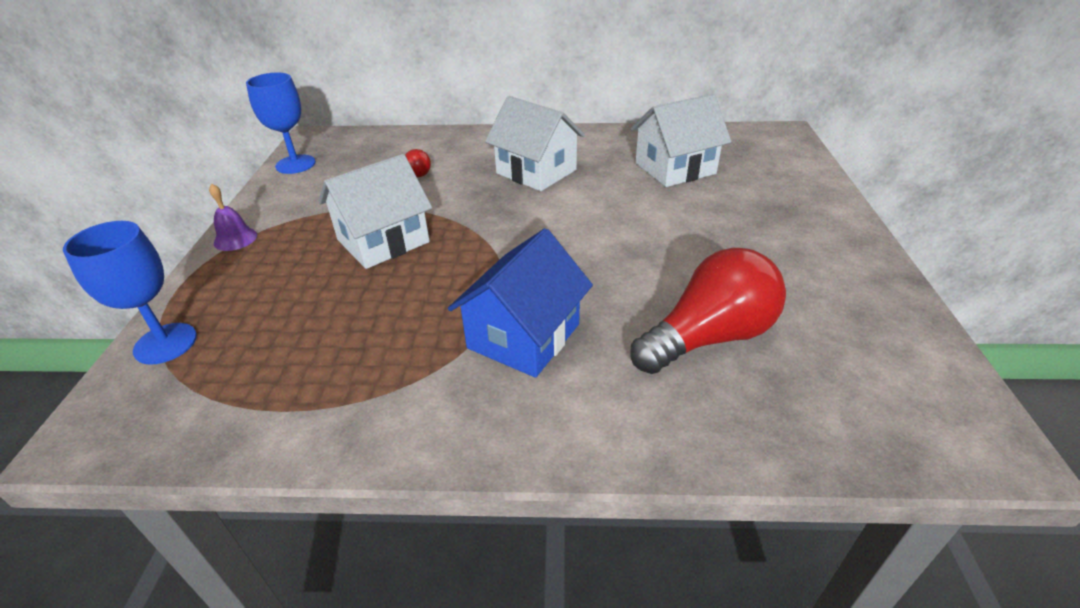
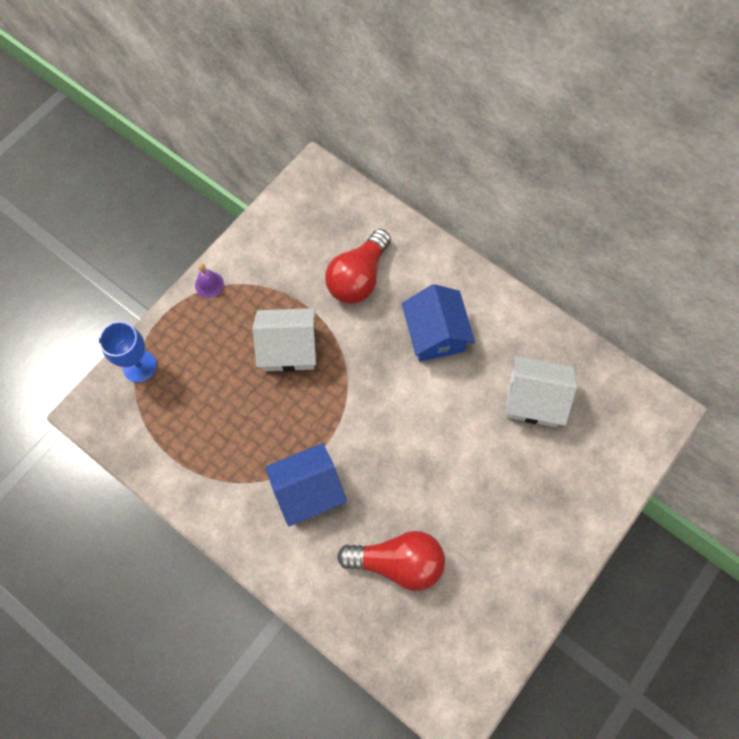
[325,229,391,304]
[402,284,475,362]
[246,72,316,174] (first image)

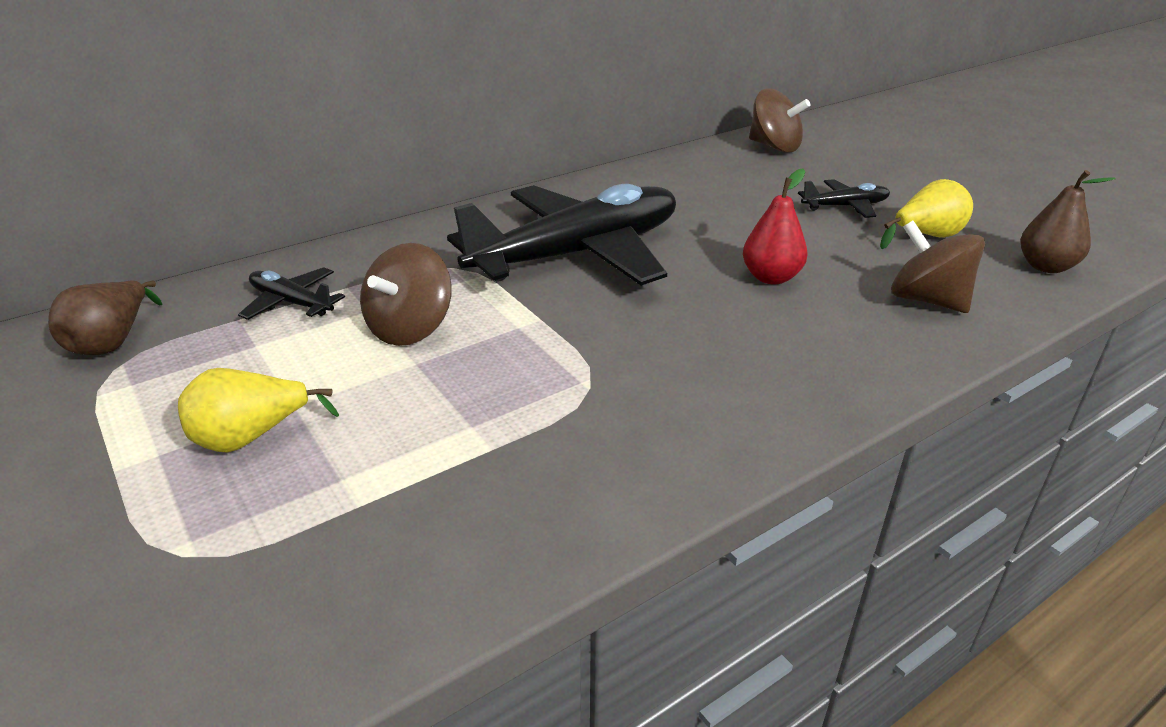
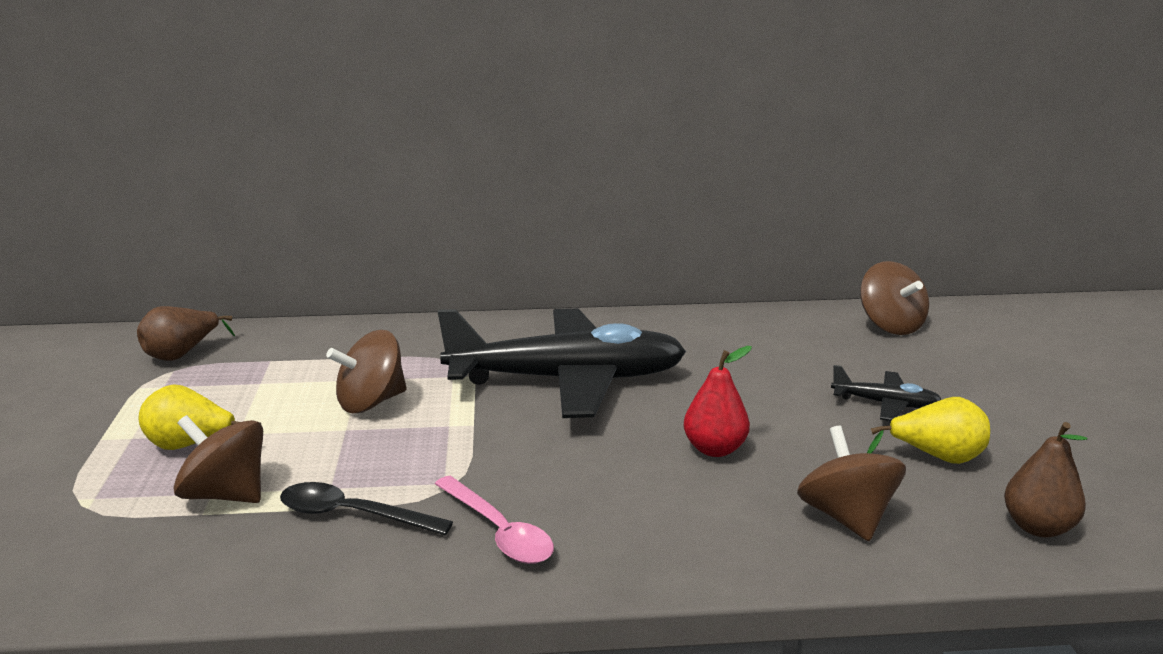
[173,415,263,503]
[280,482,453,535]
[435,476,554,564]
[238,267,345,320] (first image)

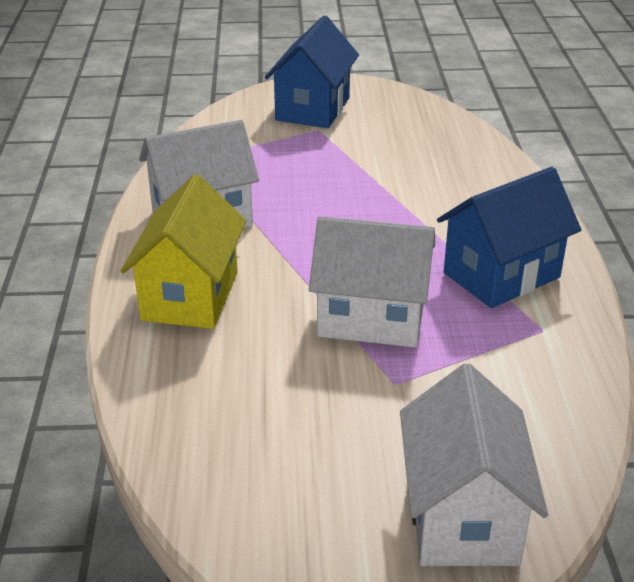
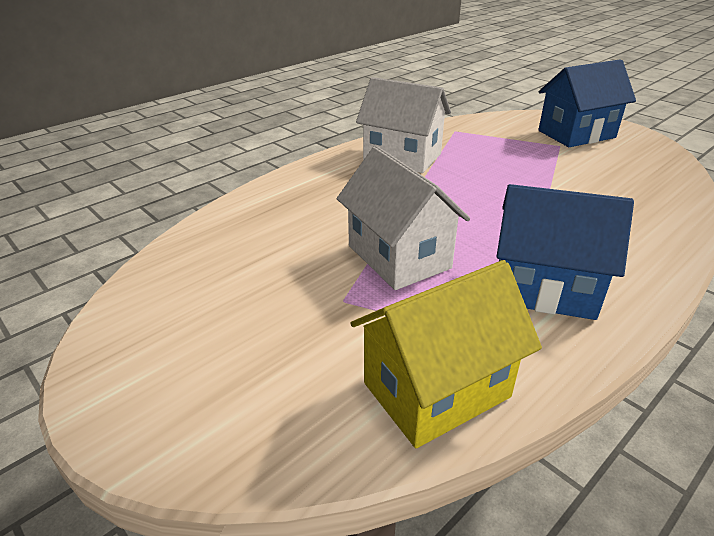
[351,260,542,448]
[400,363,548,566] (first image)

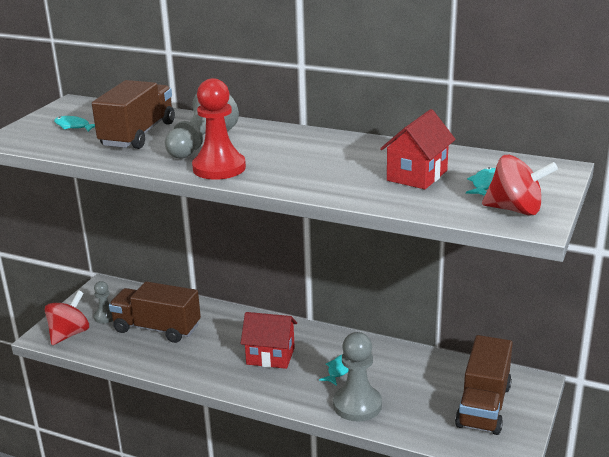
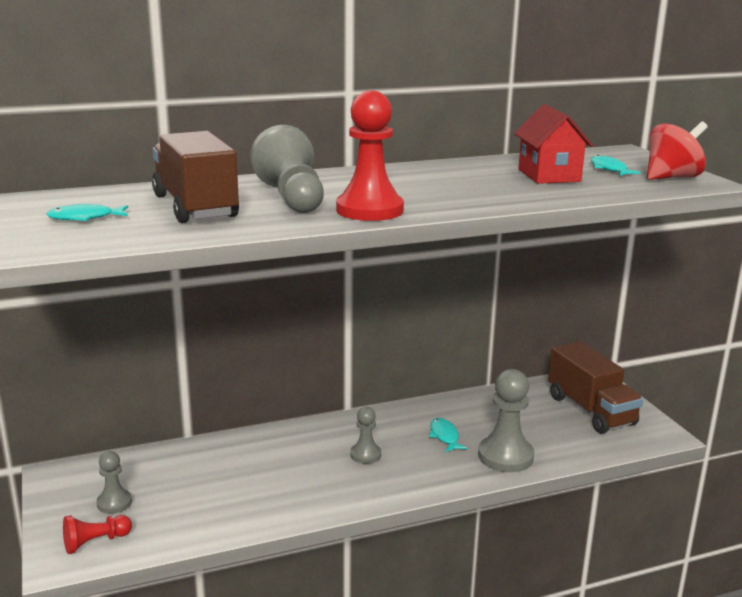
[63,515,132,554]
[350,407,381,464]
[109,281,201,343] (first image)

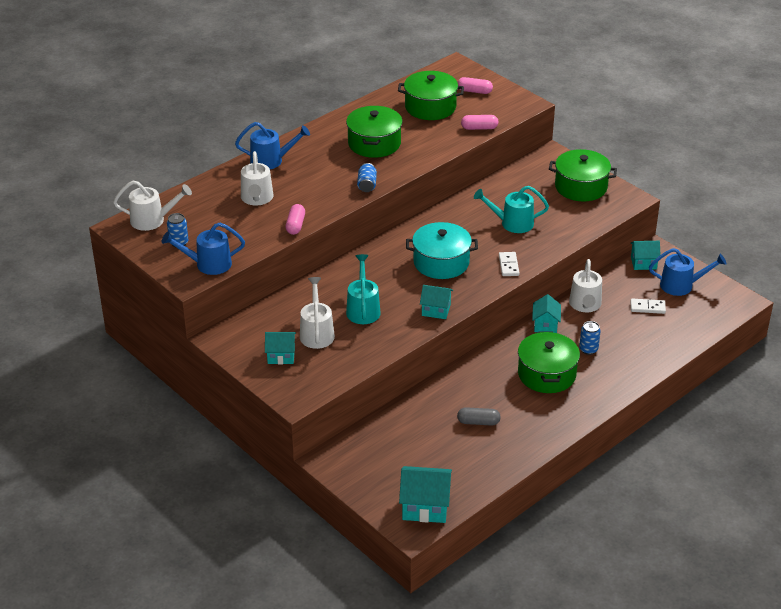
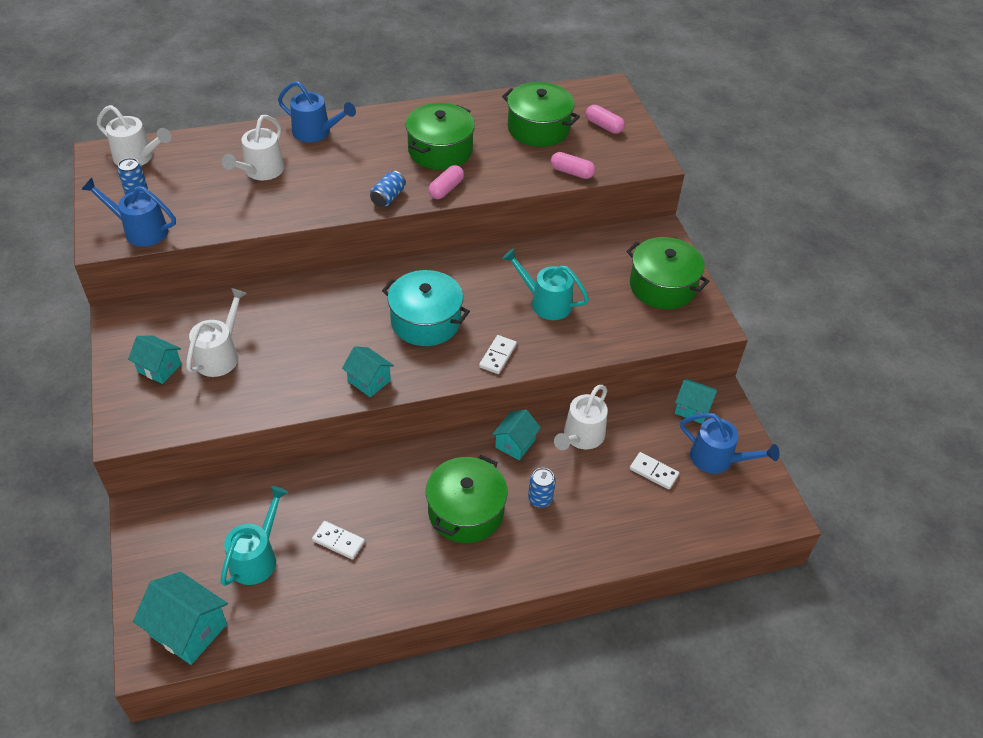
[220,486,288,586]
[312,521,365,560]
[428,165,464,199]

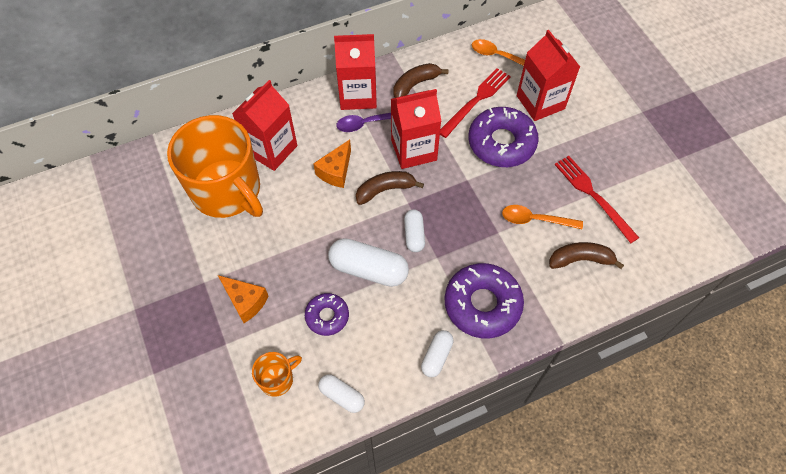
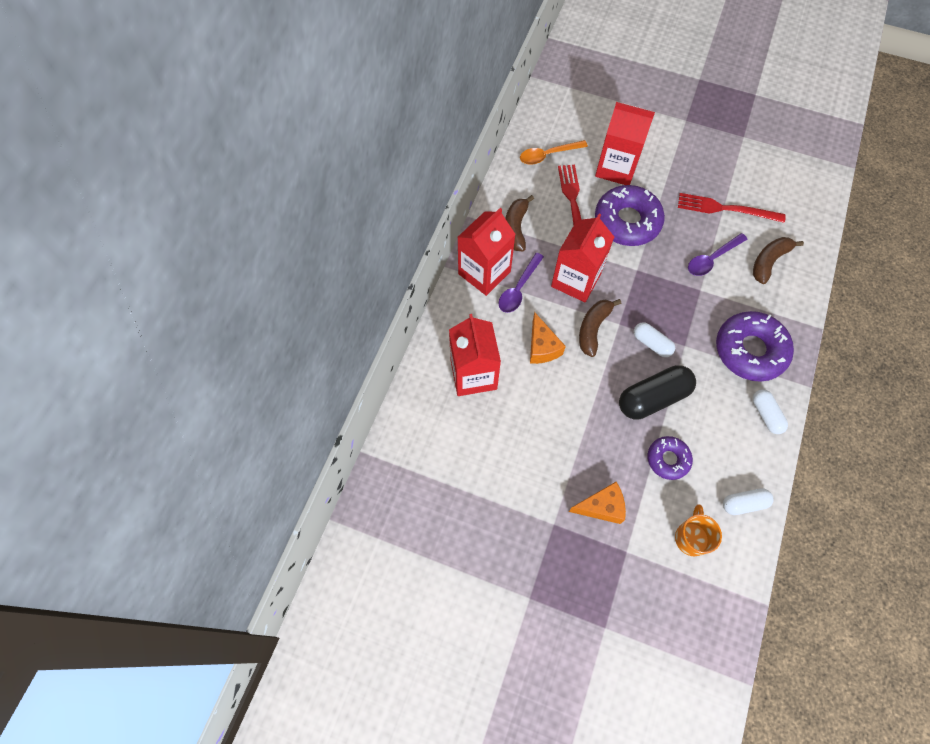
[619,365,696,420]
[688,233,748,276]
[167,115,263,218] (first image)

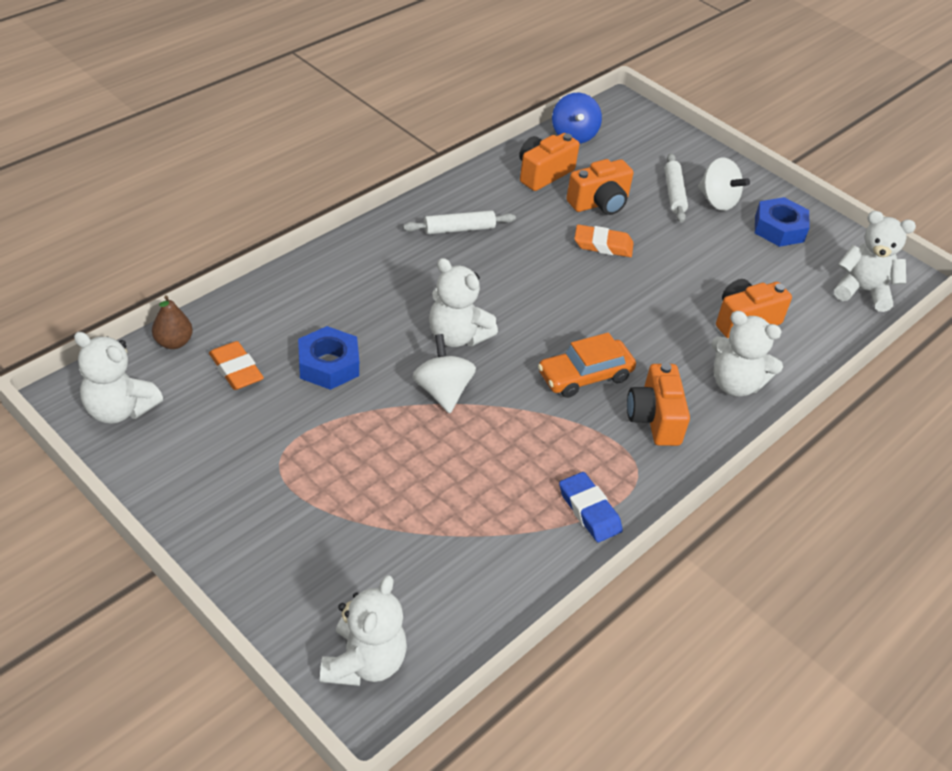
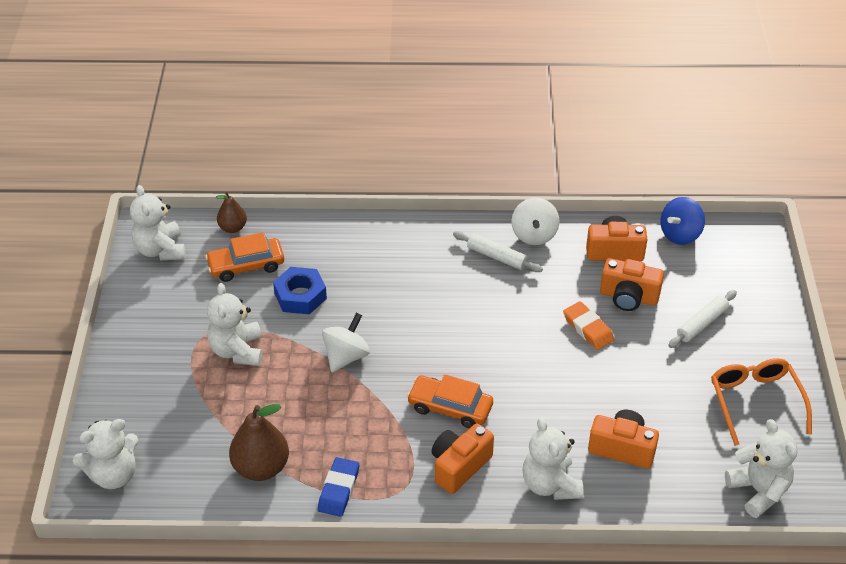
[205,232,284,282]
[207,283,263,366]
[229,404,289,481]
[511,198,560,245]
[711,358,812,446]

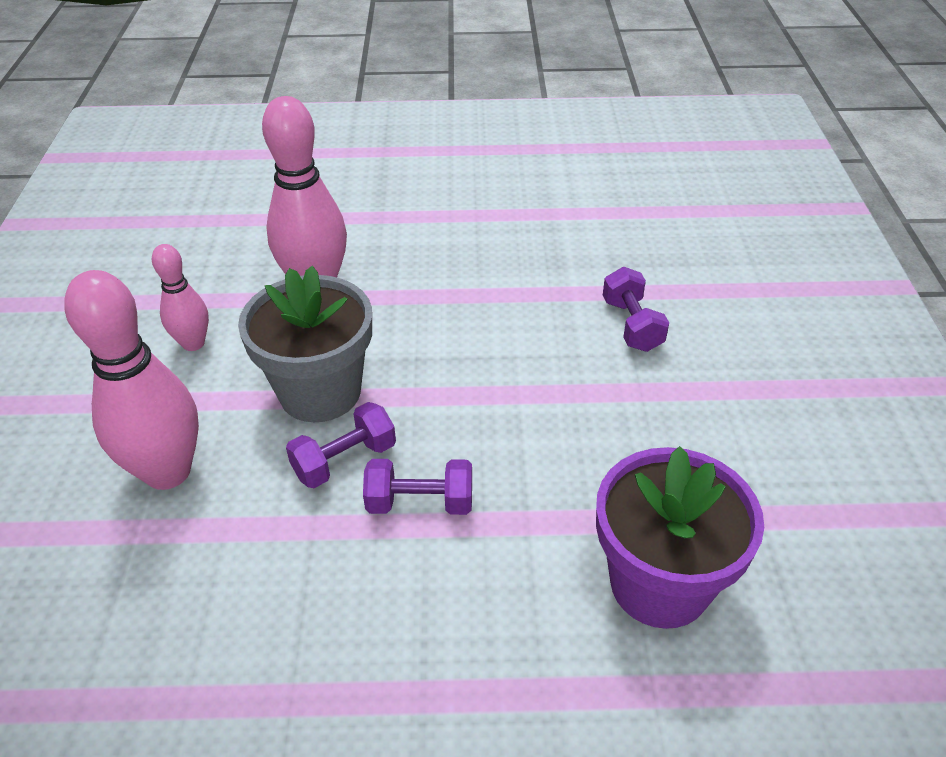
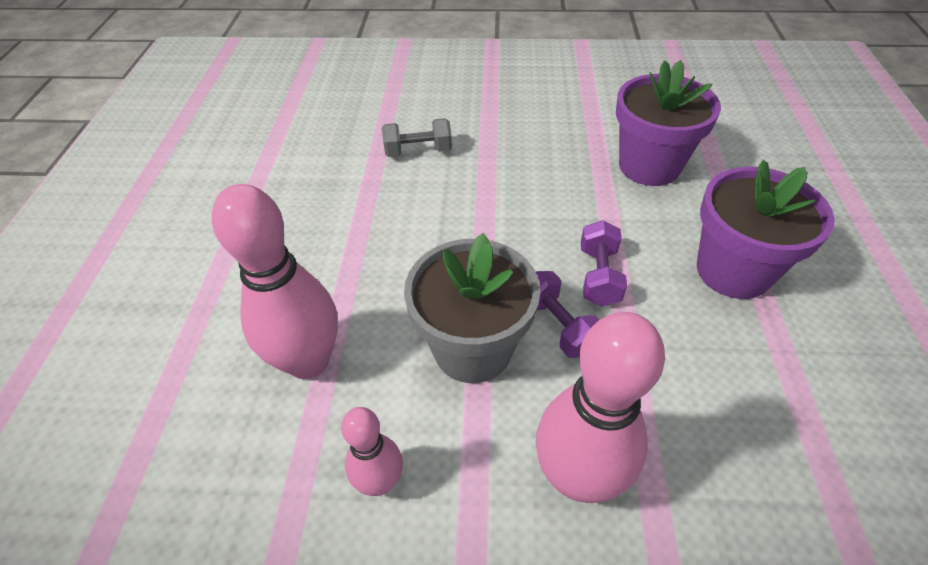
[382,118,452,157]
[697,160,835,299]

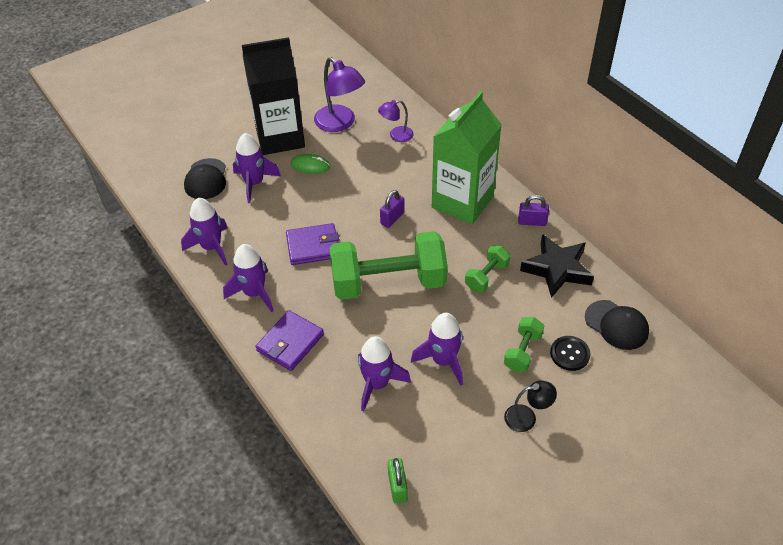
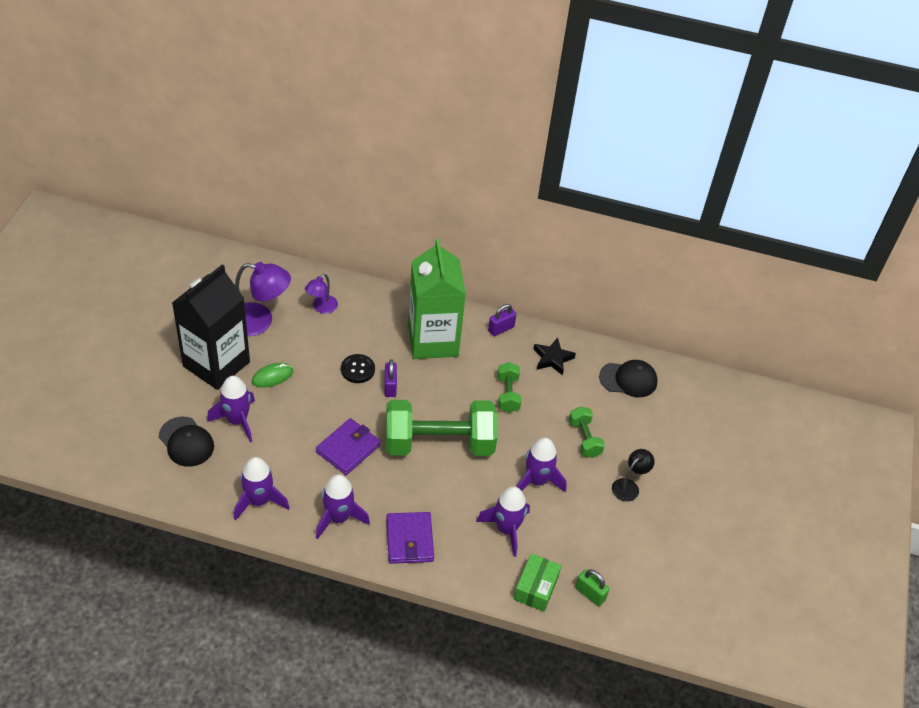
[341,354,375,383]
[386,400,497,456]
[514,554,561,612]
[534,338,576,375]

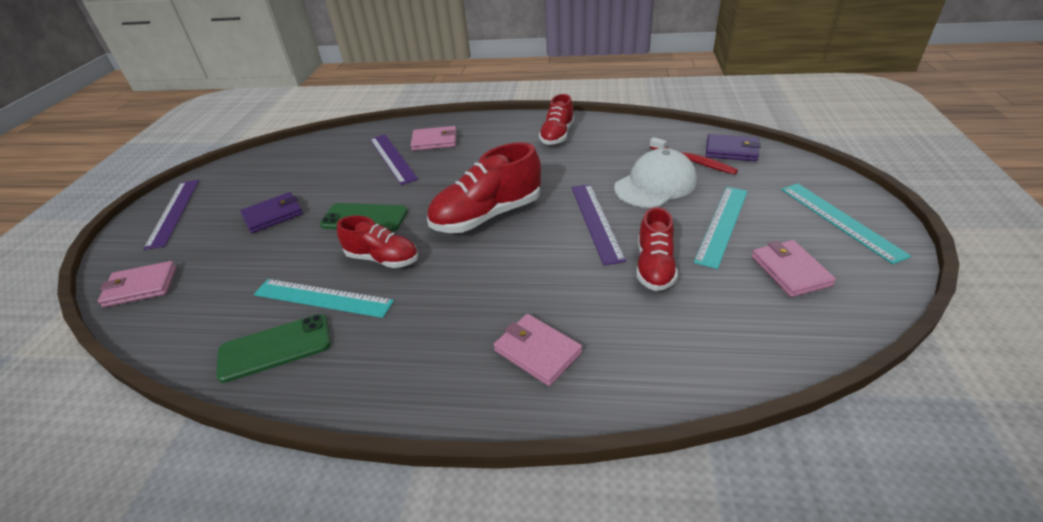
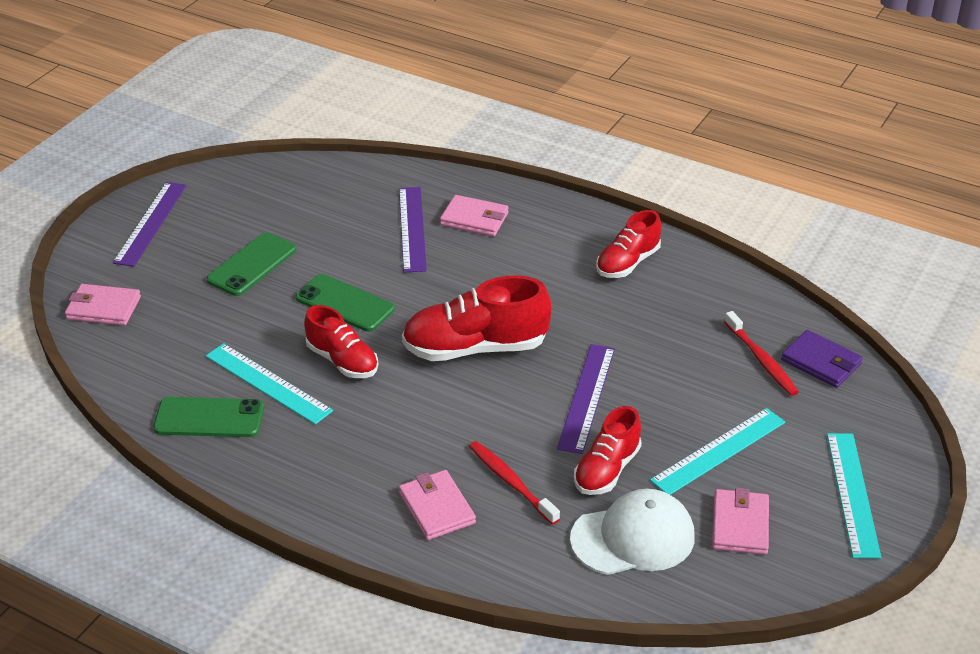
[206,232,296,296]
[469,441,560,525]
[570,489,695,575]

